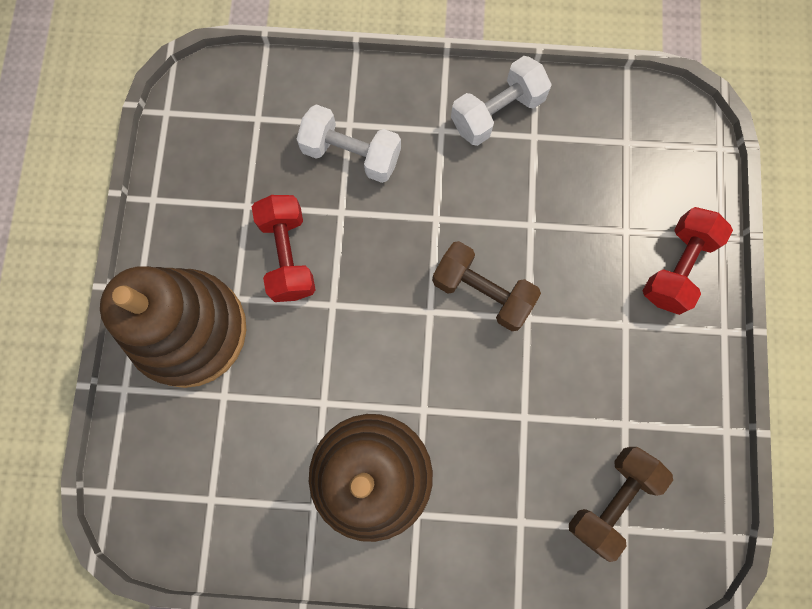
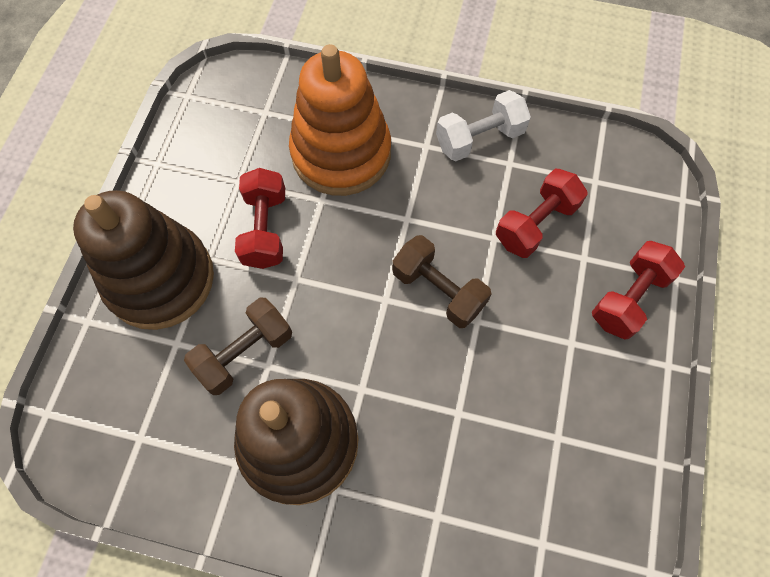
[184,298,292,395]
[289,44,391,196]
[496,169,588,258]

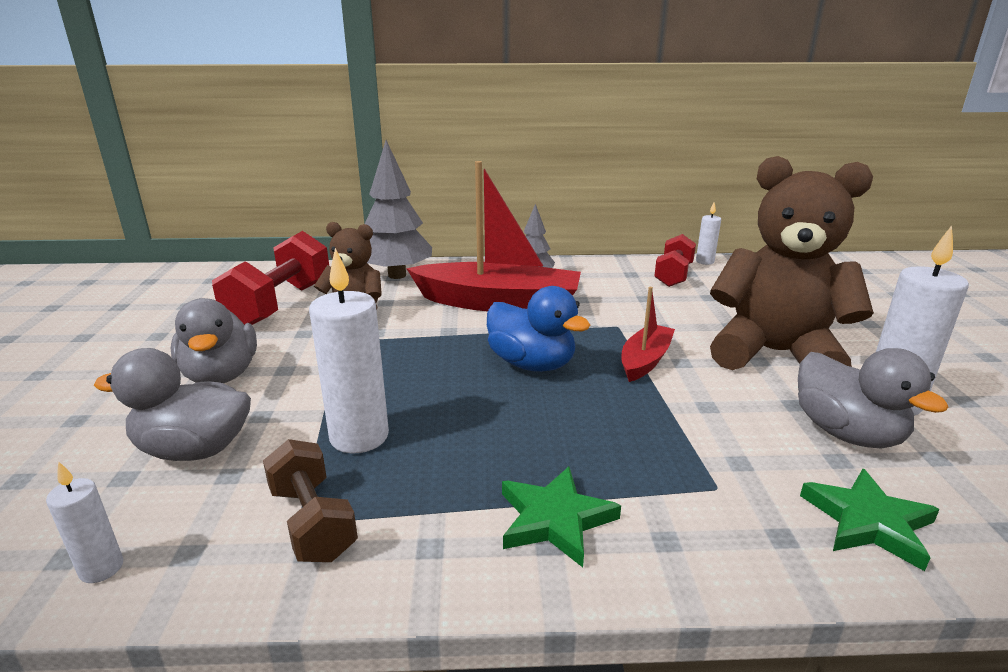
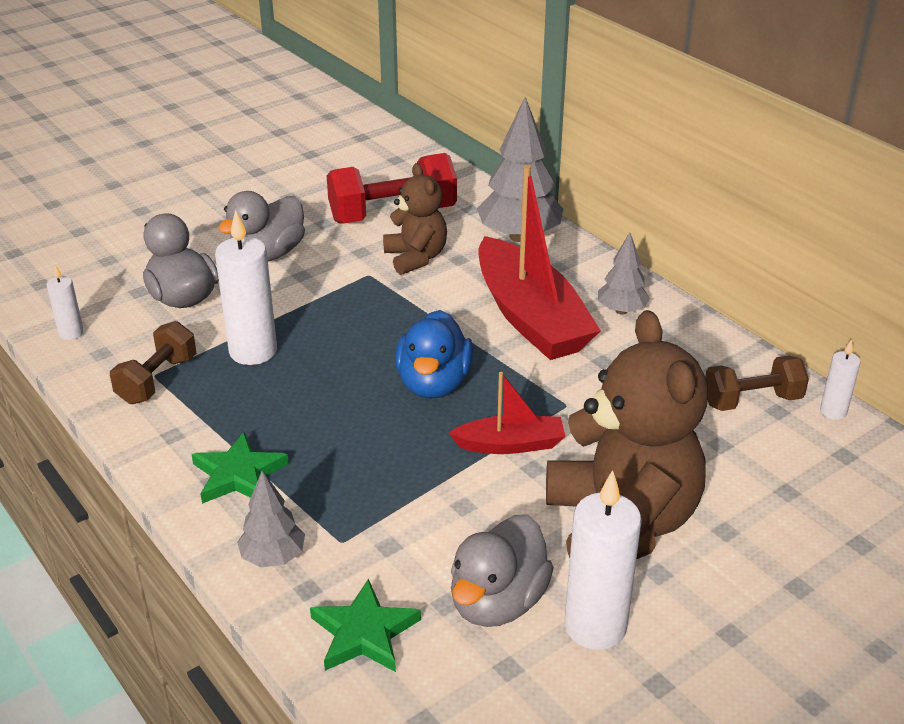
[237,471,305,567]
[705,355,809,411]

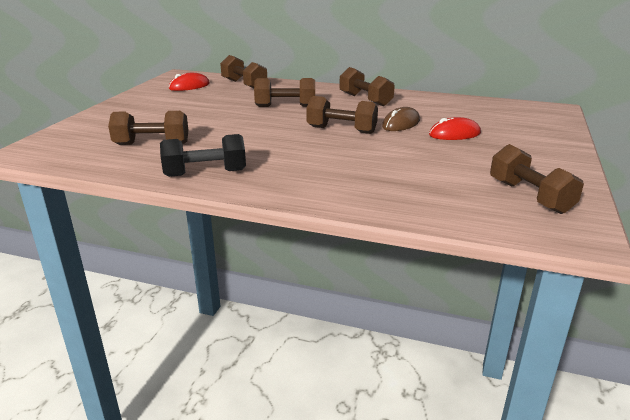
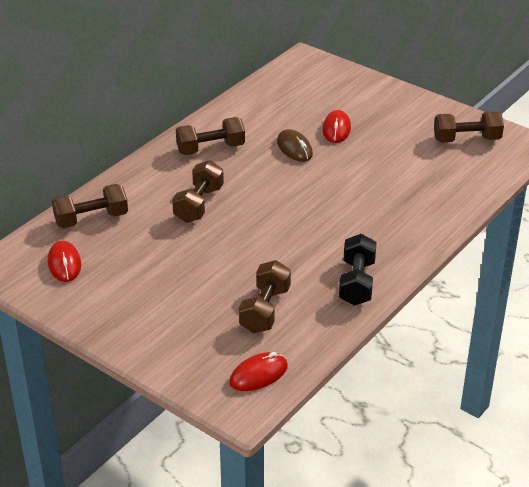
[229,352,288,391]
[306,96,378,134] (first image)

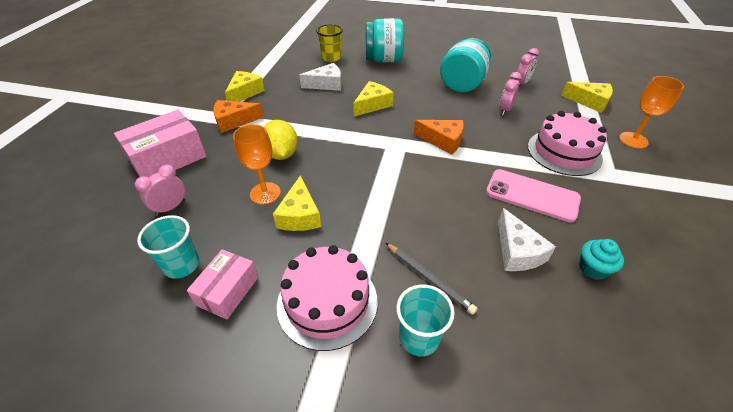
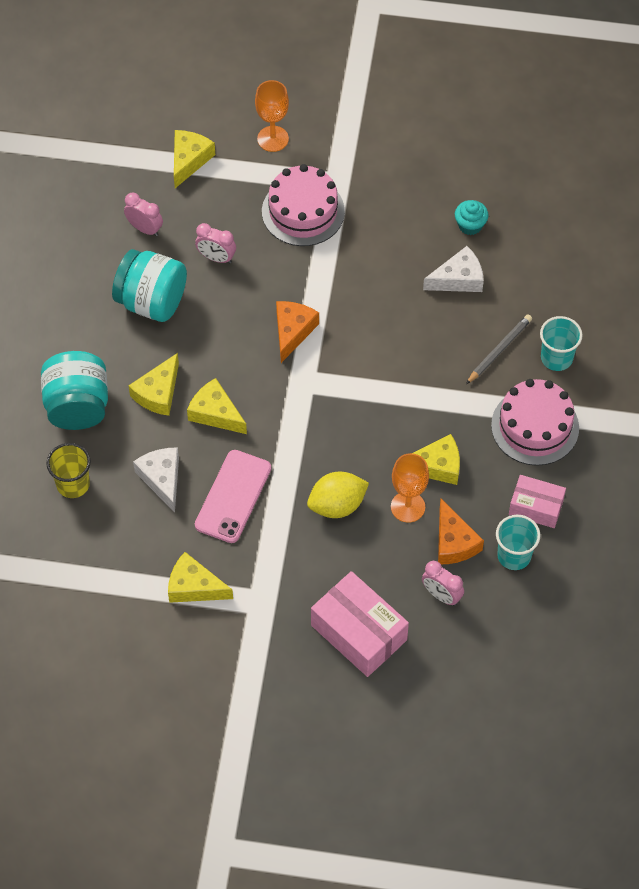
[128,353,179,416]
[195,450,271,543]
[438,499,484,564]

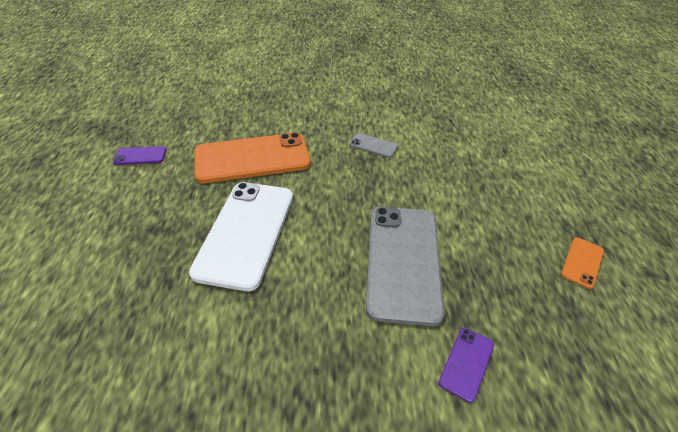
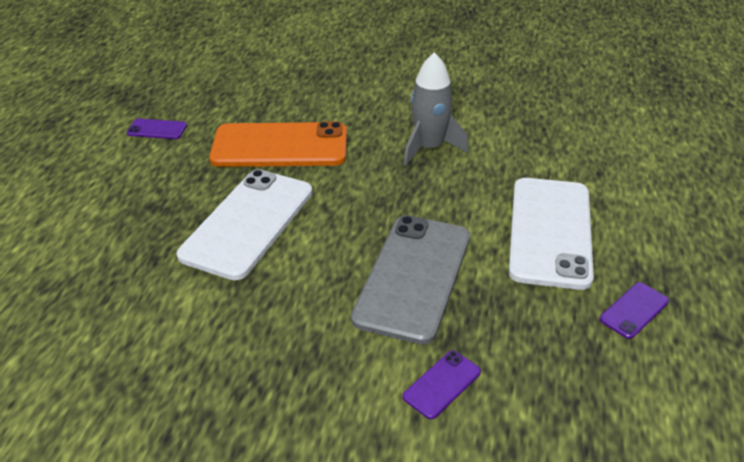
[404,52,469,166]
[509,178,594,290]
[600,282,669,339]

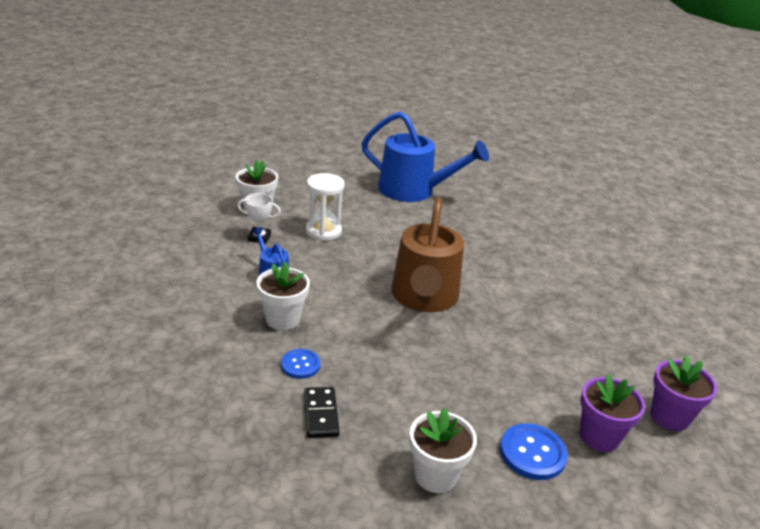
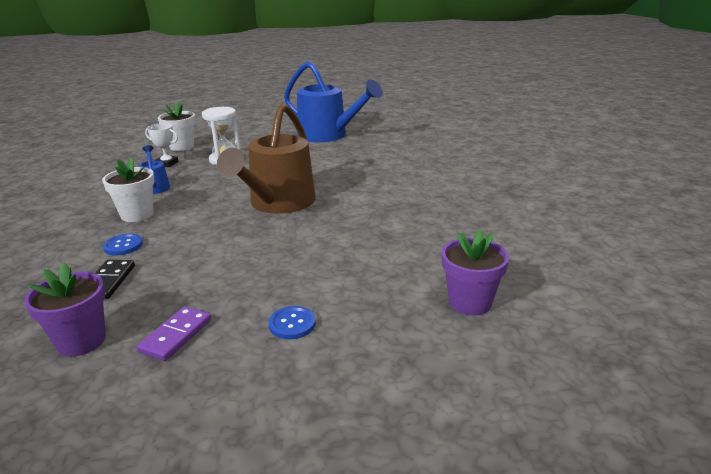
[24,262,106,357]
[137,306,211,361]
[269,306,316,339]

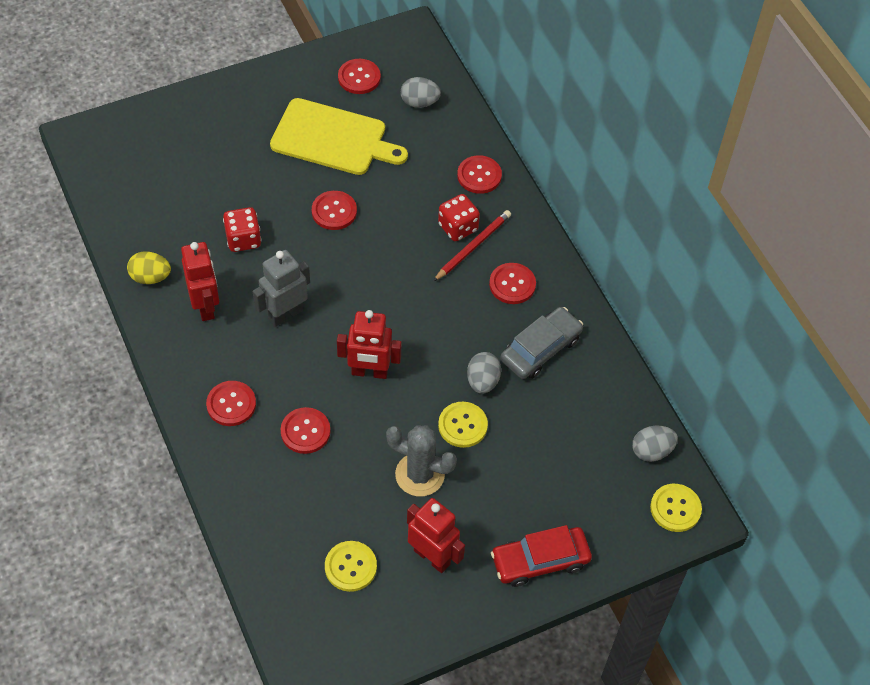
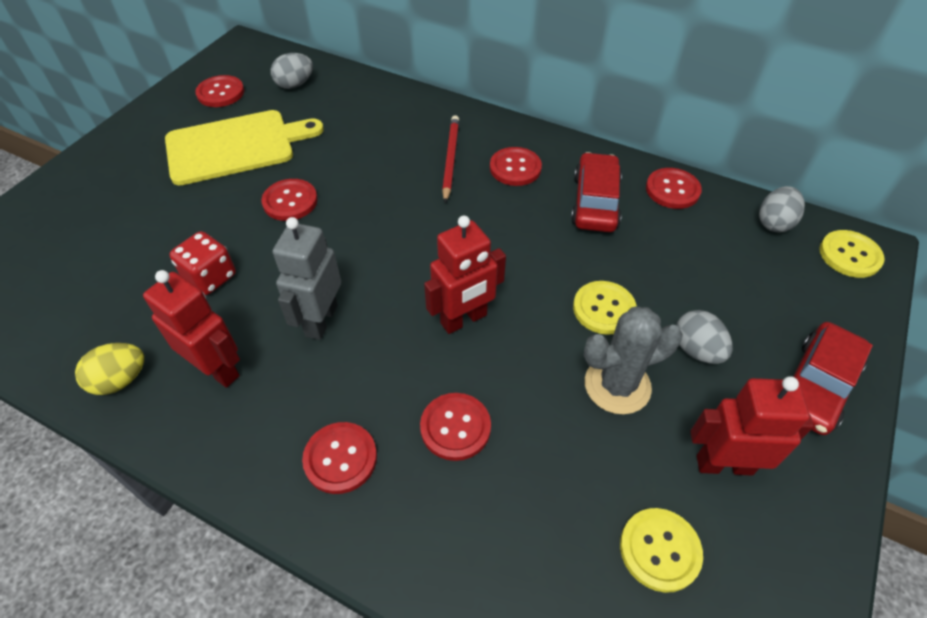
[571,152,622,232]
[646,168,702,209]
[676,310,732,364]
[438,194,480,241] (first image)

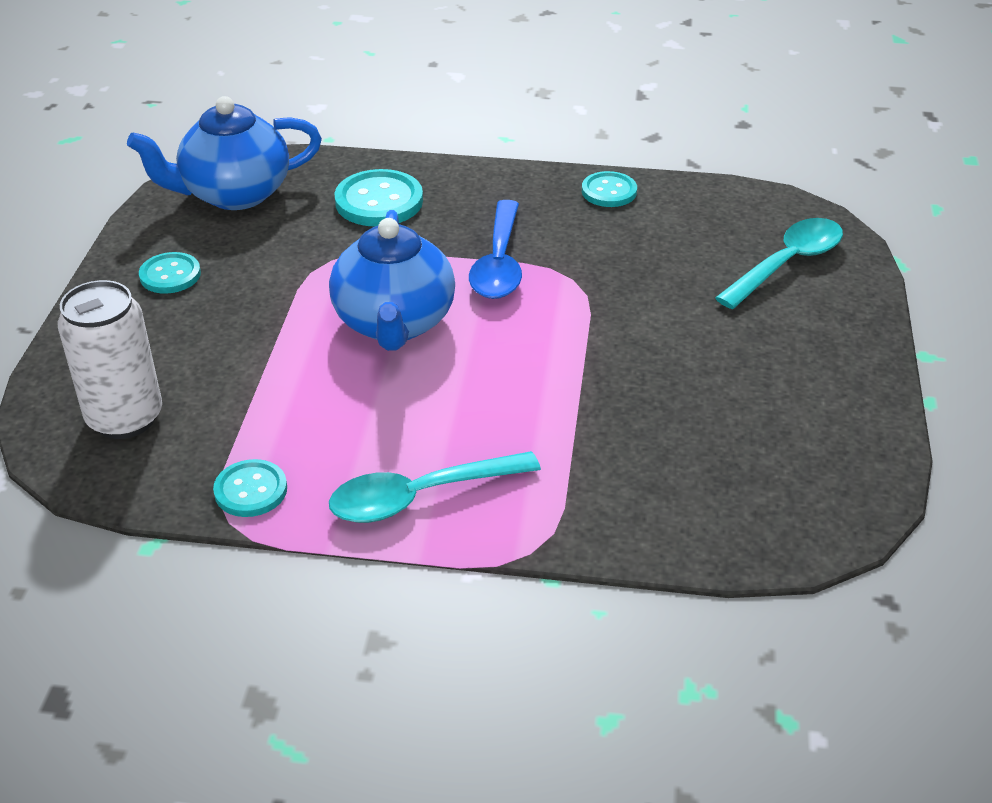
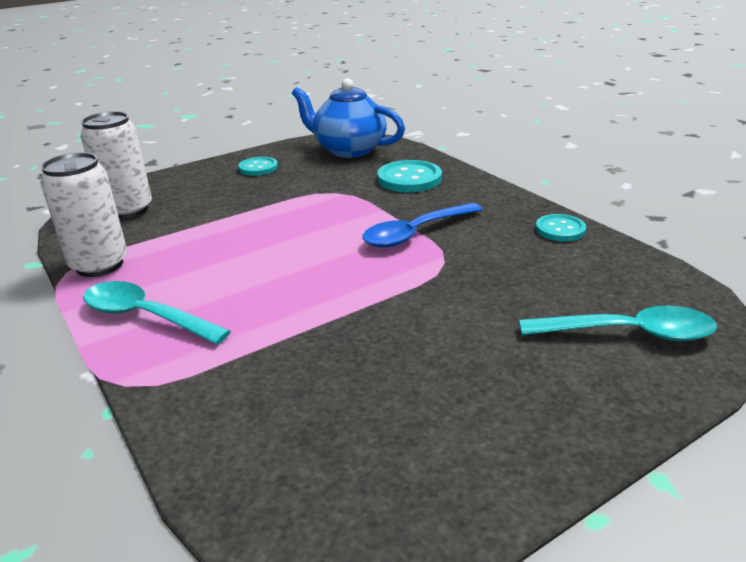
[40,152,127,277]
[329,210,455,351] (first image)

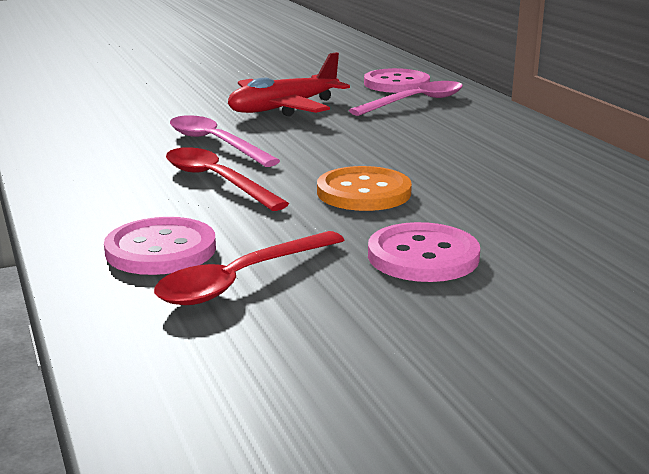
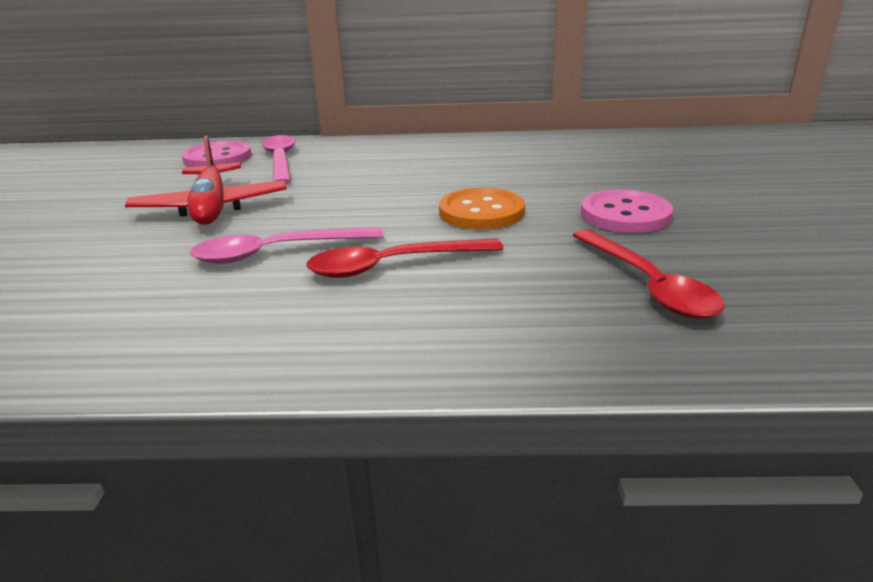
[104,217,216,275] (first image)

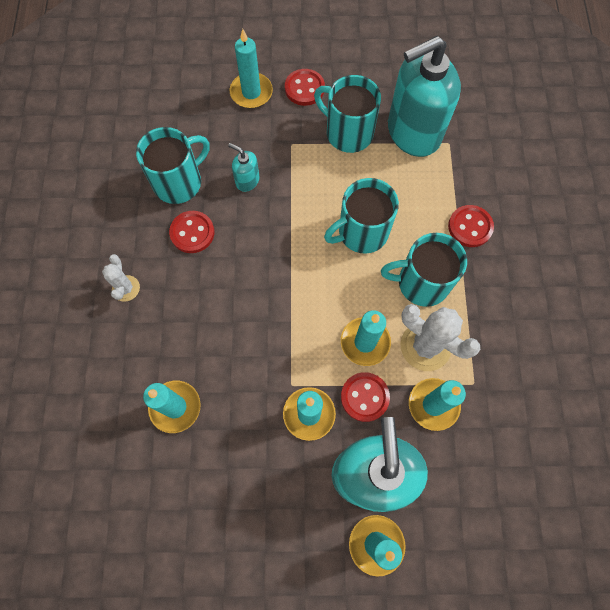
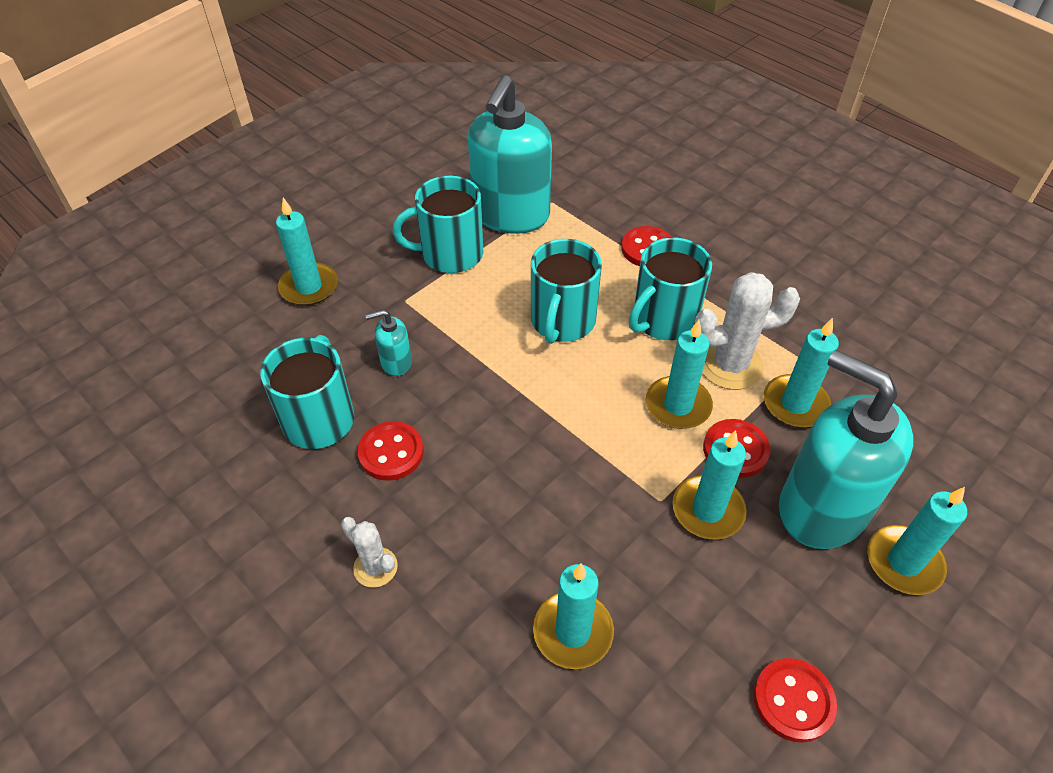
[753,658,837,743]

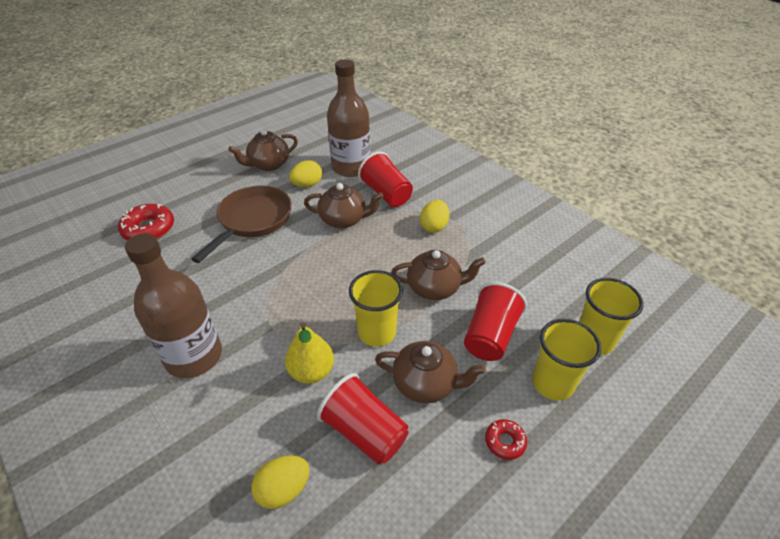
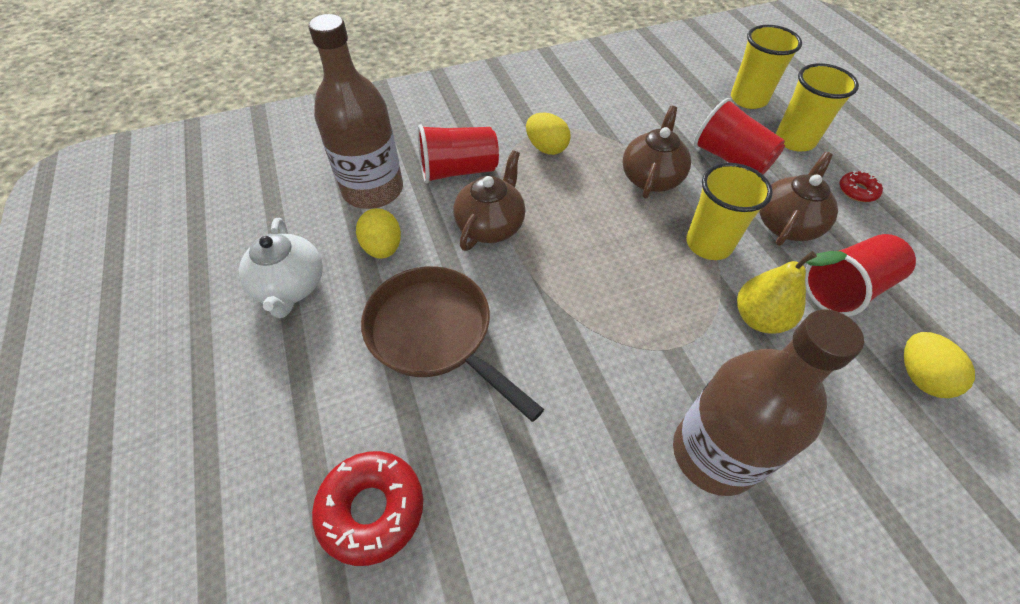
[239,218,323,318]

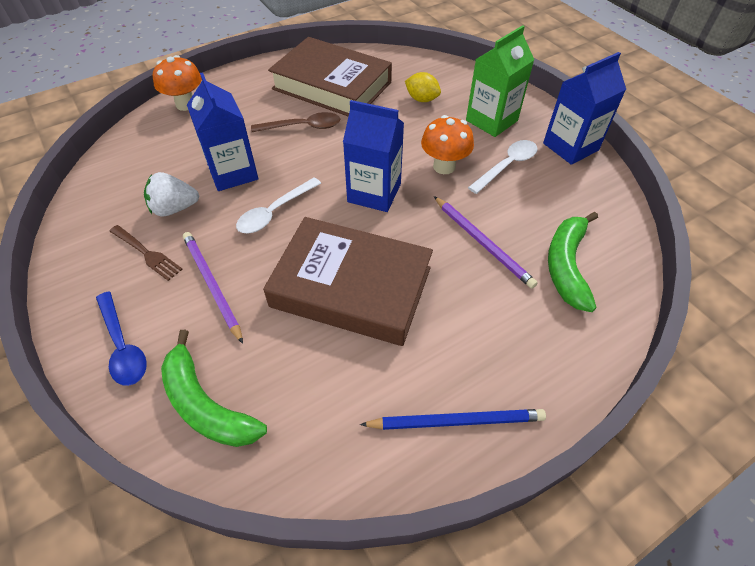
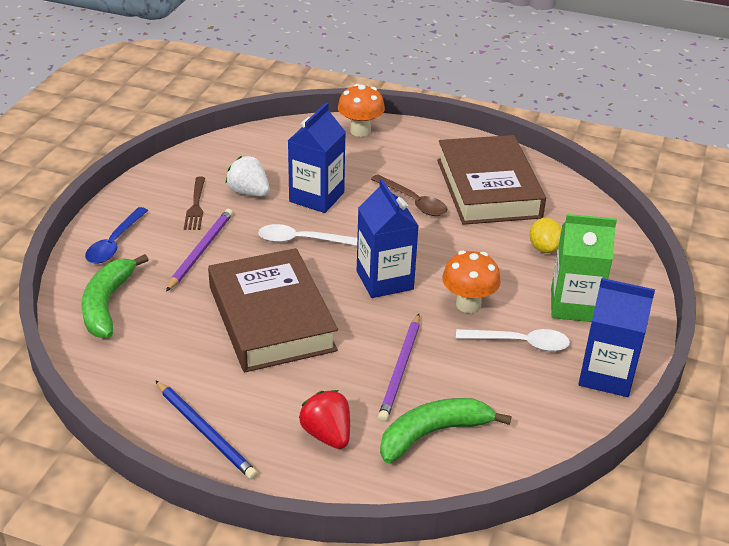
[299,390,350,449]

